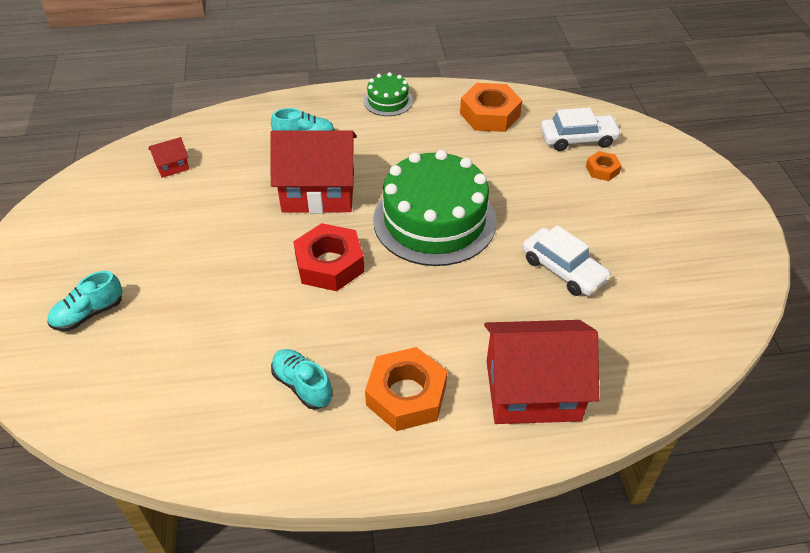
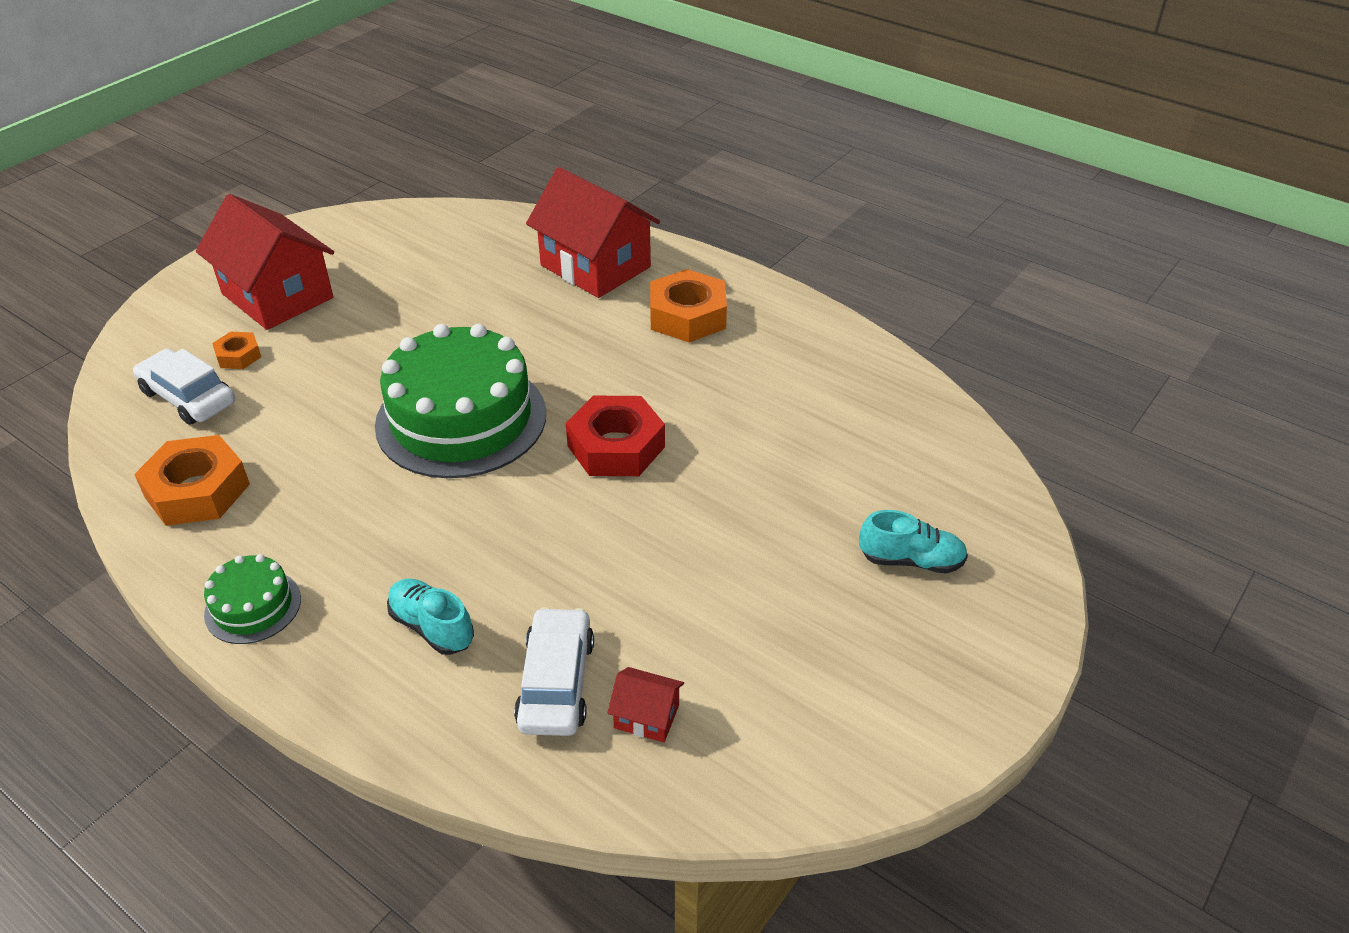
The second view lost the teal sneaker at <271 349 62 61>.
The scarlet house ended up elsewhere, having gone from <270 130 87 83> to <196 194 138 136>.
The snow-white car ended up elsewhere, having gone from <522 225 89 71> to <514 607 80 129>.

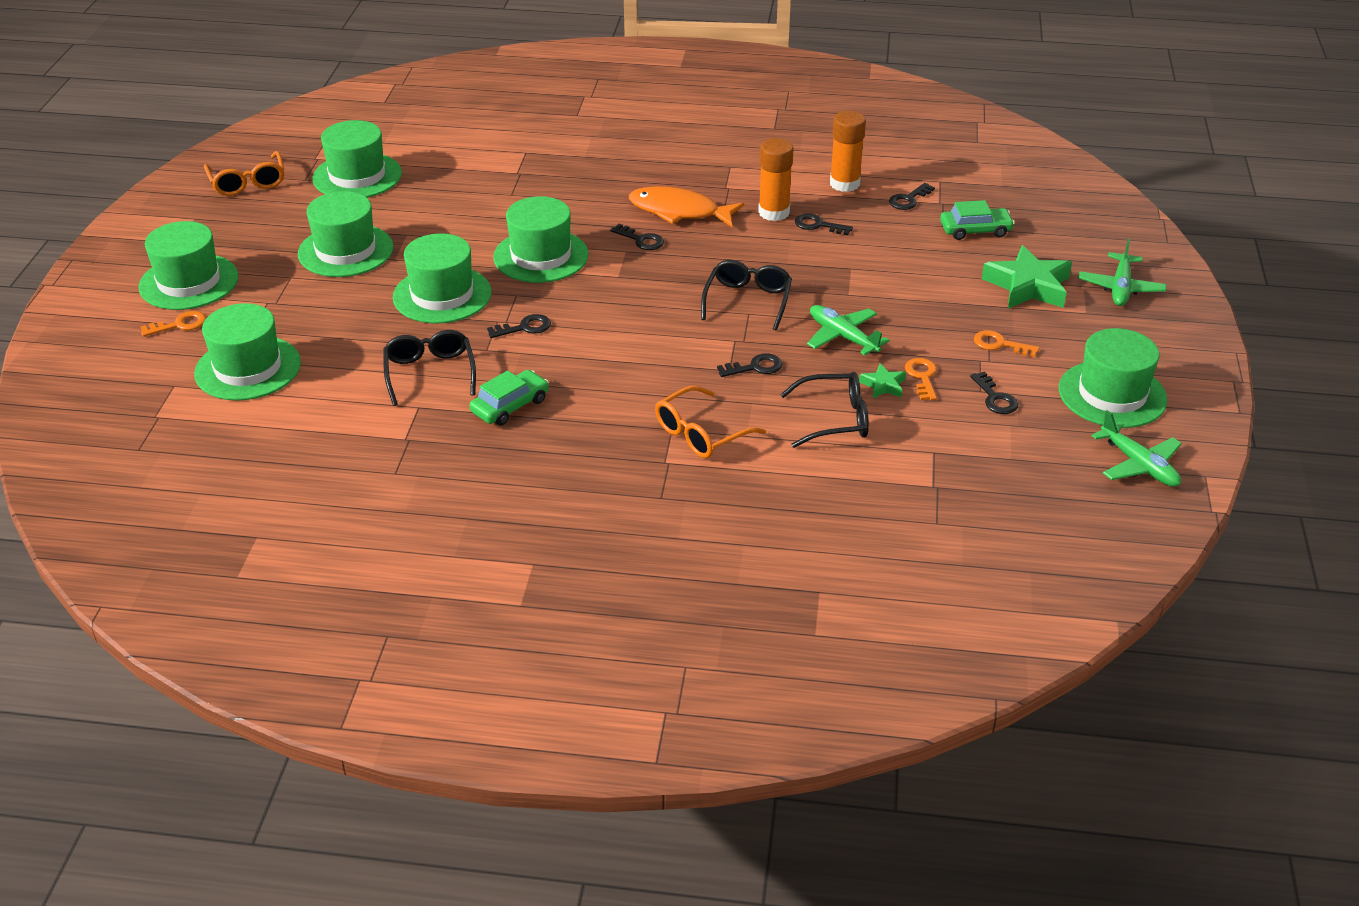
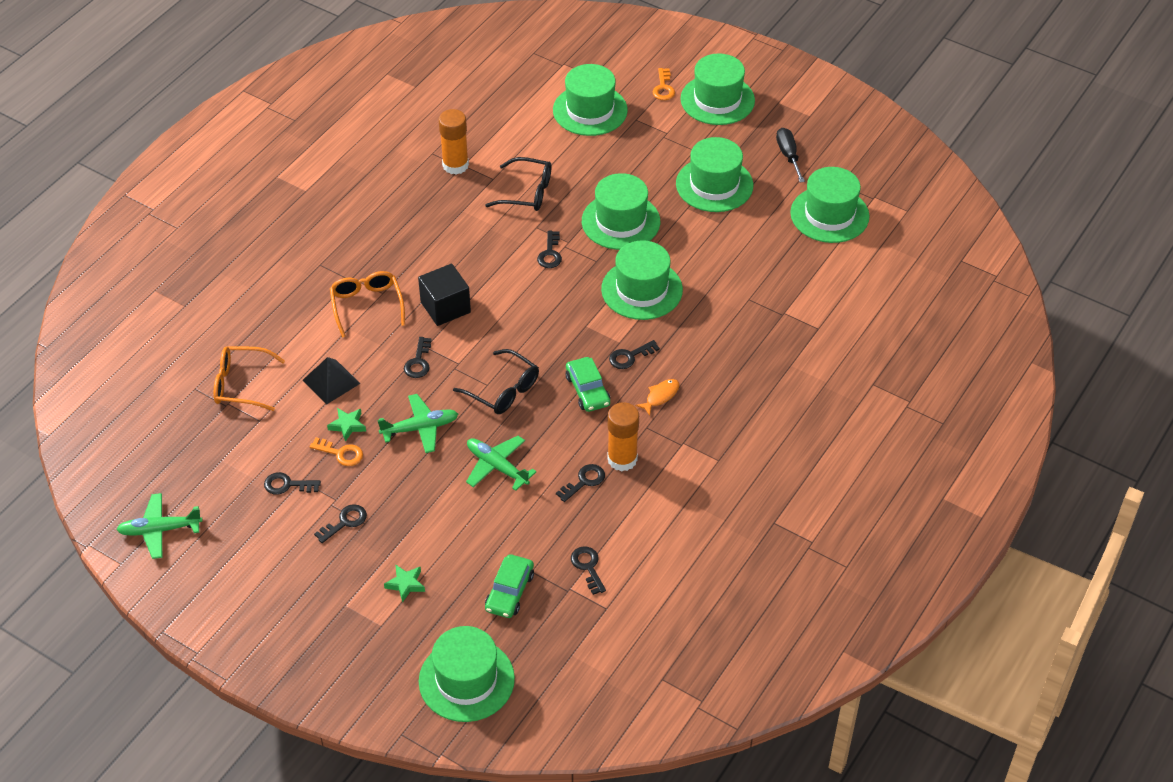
The second view gained the ebony solid cube at <418 264 53 62>.
The second view gained the ebony hand screwdriver at <776 128 29 55>.
The orange spectacles ended up elsewhere, having gone from <204 151 80 45> to <214 346 71 65>.
The green car ended up elsewhere, having gone from <469 370 80 56> to <566 357 44 55>.
The orange glue ended up elsewhere, having gone from <830 111 36 81> to <439 109 30 66>.
The green top hat ended up elsewhere, having gone from <1059 328 108 100> to <419 626 96 96>.
The green toy plane ended up elsewhere, having gone from <1078 238 89 68> to <466 436 71 55>.
Where the ebony spectacles stood at <780 372 89 76>, the ebony solid pyramid came to stand at <303 357 57 48>.
What was the orange key at <974 330 65 27> turned into the ebony key at <314 504 53 39>.
The size of the orange fish figure at <629 186 115 41> changed by a factor of 0.49.
The size of the green star at <982 245 90 64> changed by a factor of 0.49.

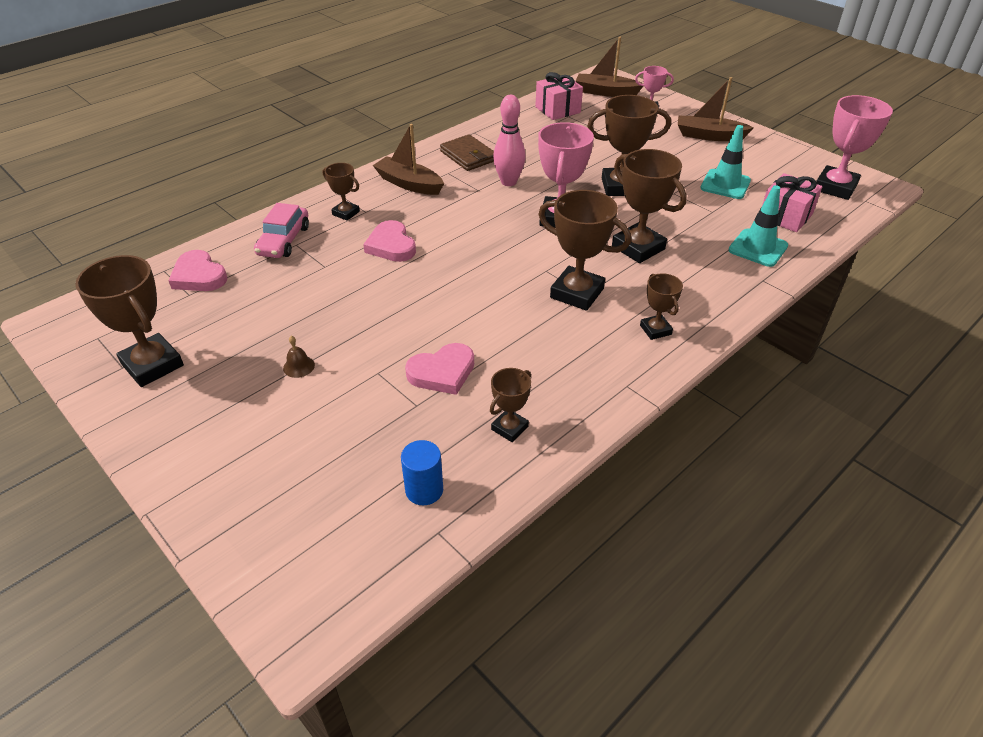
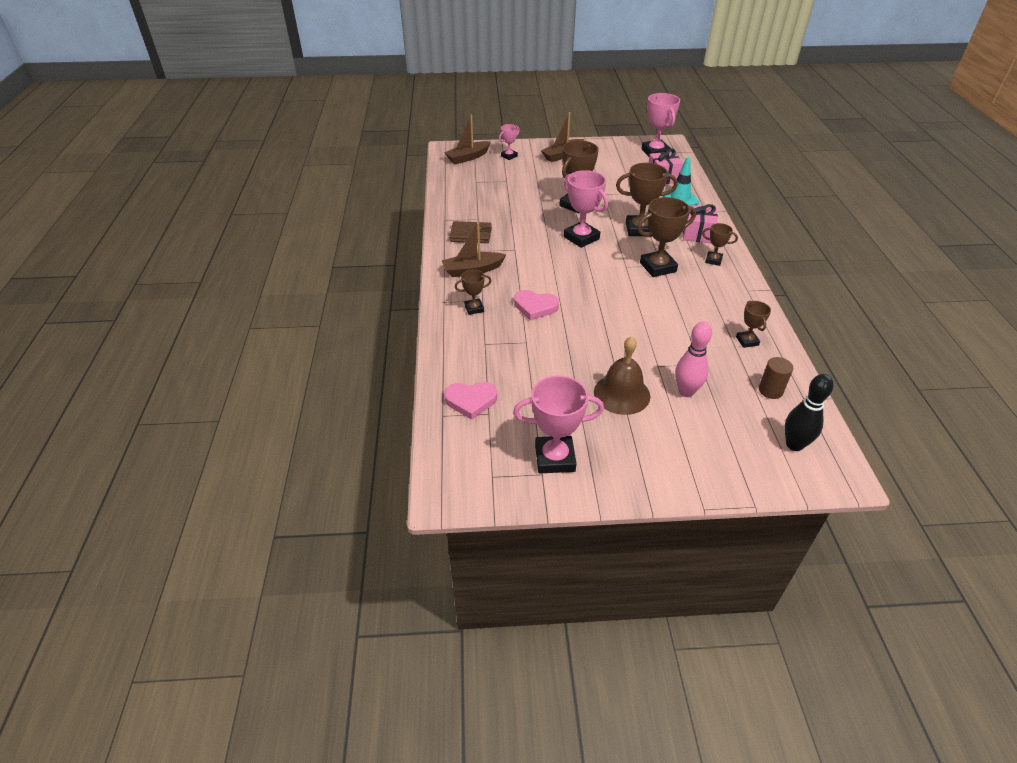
The second view lost the pink car at <254 203 55 55>.
The second view lost the pink love heart at <405 343 69 52>.
The second view lost the teal road cone at <700 125 51 74>.
The second view gained the ebony bowling pin at <784 374 50 77>.
The pink bowling pin ended up elsewhere, having gone from <493 95 33 91> to <675 322 37 75>.
The pink present ended up elsewhere, having gone from <535 72 48 48> to <683 204 35 39>.
What was the russet prize cup at <75 255 109 132> turned into the pink prize cup at <513 375 91 98>.
What was the blue cylinder shape at <401 440 42 65> turned into the russet cylinder shape at <759 357 34 42>.
The size of the russet school bell at <283 336 32 42> changed by a factor of 2.45.

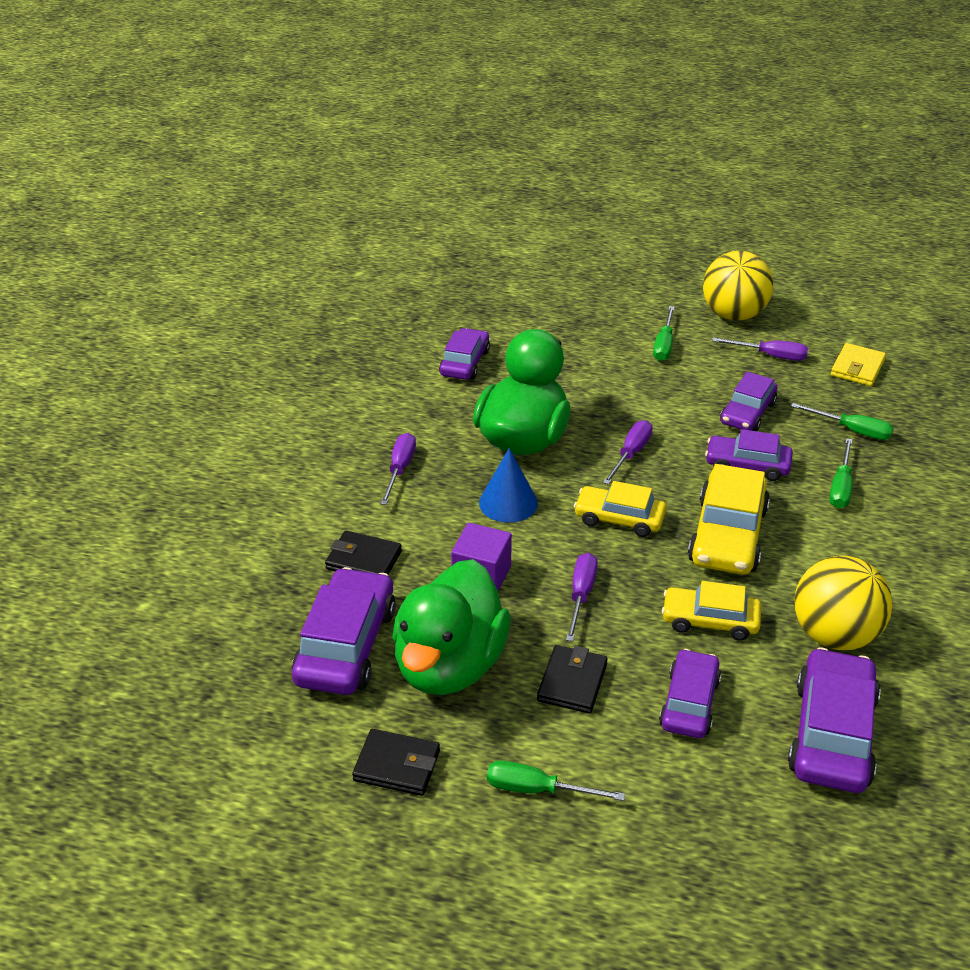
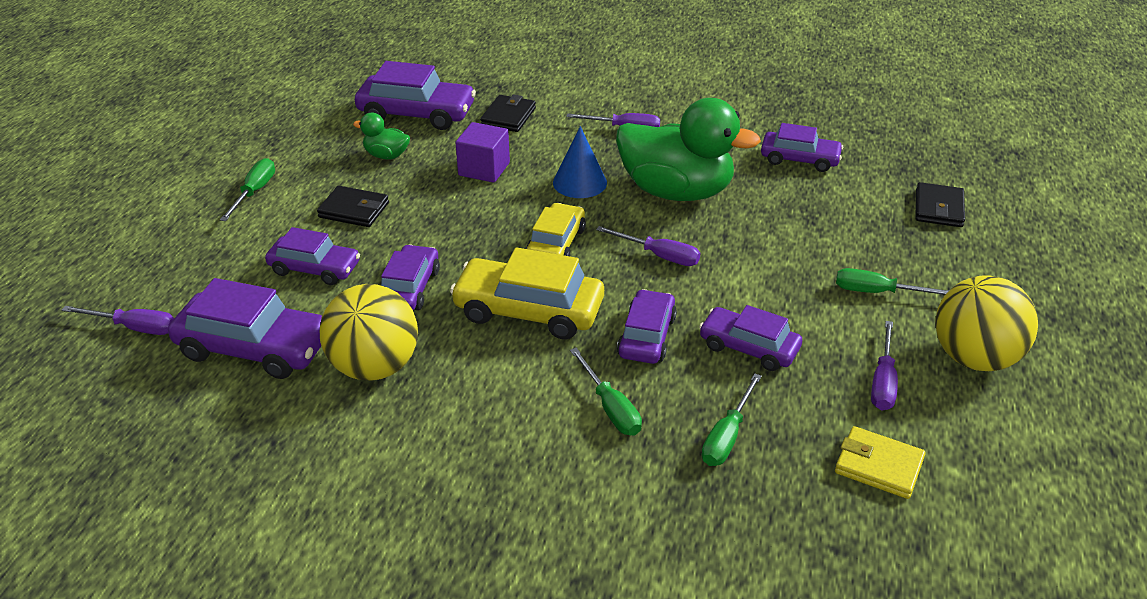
The ebony card wallet ended up elsewhere, having gone from <352 729 88 67> to <915 182 50 45>.
The violet hand screwdriver ended up elsewhere, having gone from <566 553 32 89> to <62 306 112 29>.
What was the golden car at <662 581 99 60> turned into the violet car at <381 244 59 66>.
The green hand screwdriver at <829 438 24 71> ended up facing another way, 135 degrees counterclockwise from before.
The size of the green toy duck at <392 559 119 136> changed by a factor of 0.44.

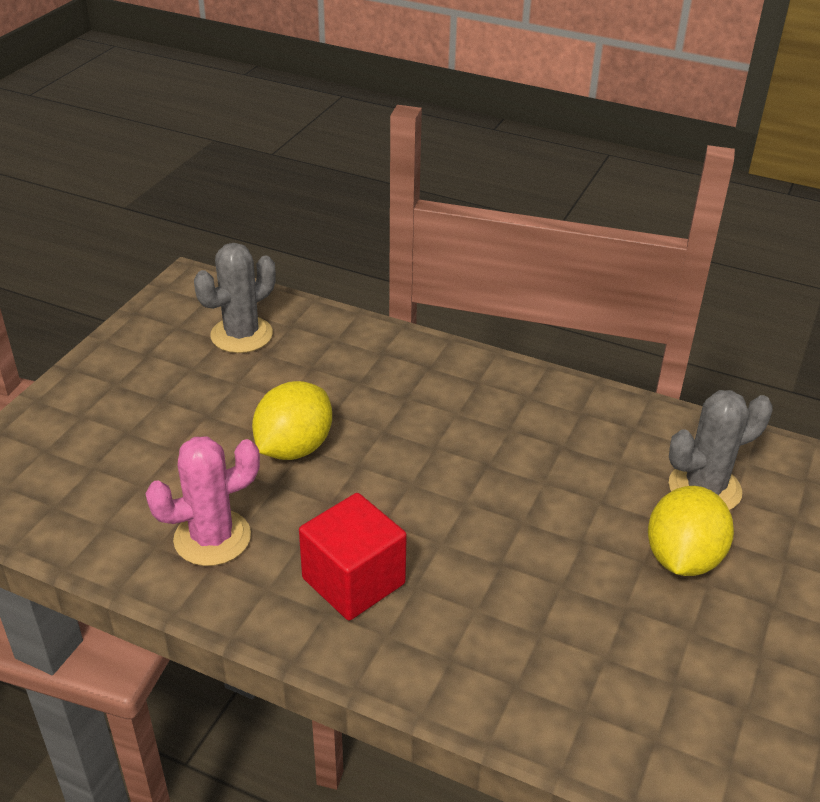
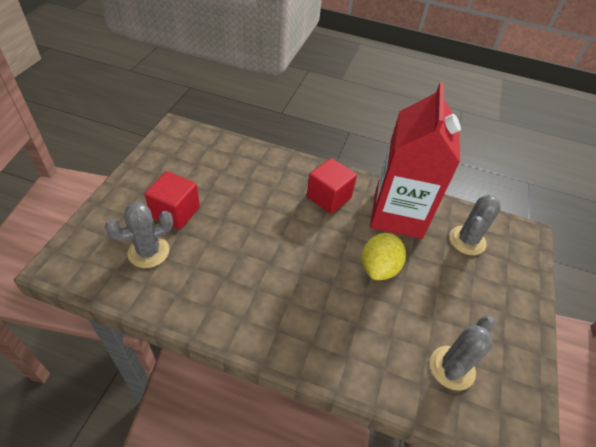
The second view gained the grey saguaro cactus at <449 195 52 60>.
Where the pink saguaro cactus stood at <145 436 115 130>, the scarlet juice carton came to stand at <370 82 91 157>.
Where the golden citrus fruit stood at <648 486 86 90>, the scarlet solid cube came to stand at <144 171 56 59>.

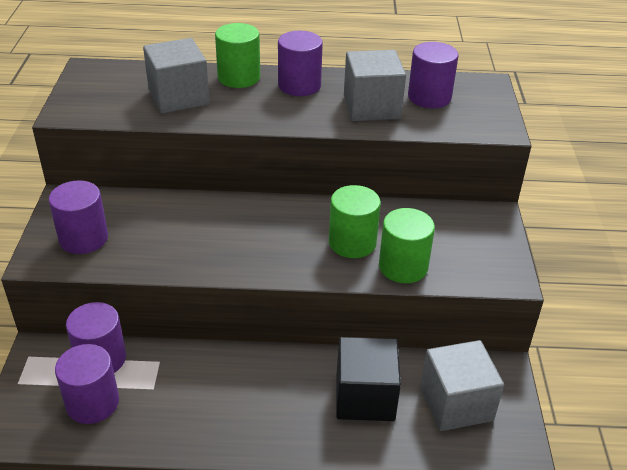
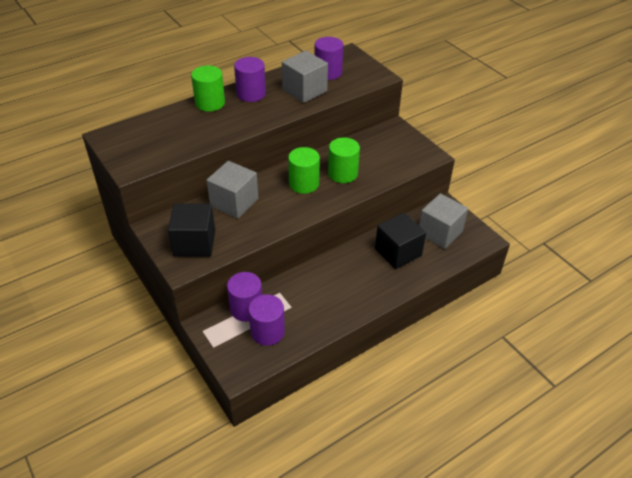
The grey solid cube ended up elsewhere, having gone from <143 38 66 76> to <206 161 53 58>.
The green cylinder shape ended up elsewhere, having gone from <379 208 56 75> to <288 147 32 47>.
Where the violet cylinder shape stood at <49 180 59 74>, the ebony solid cube came to stand at <168 203 47 54>.

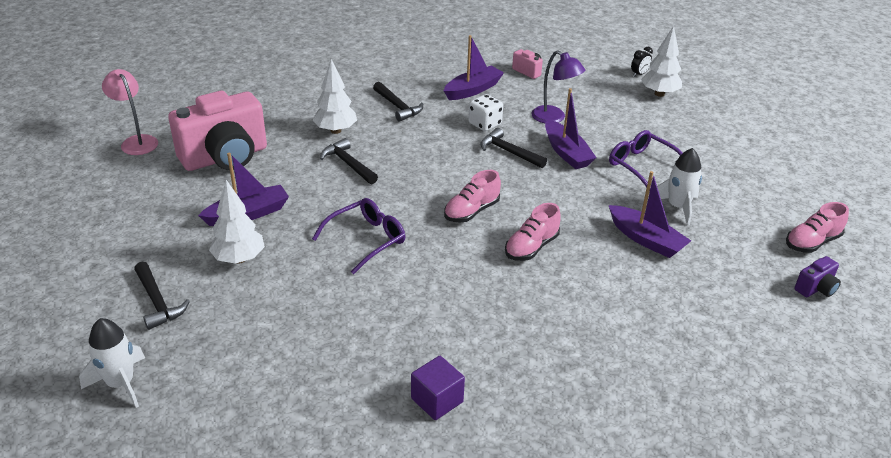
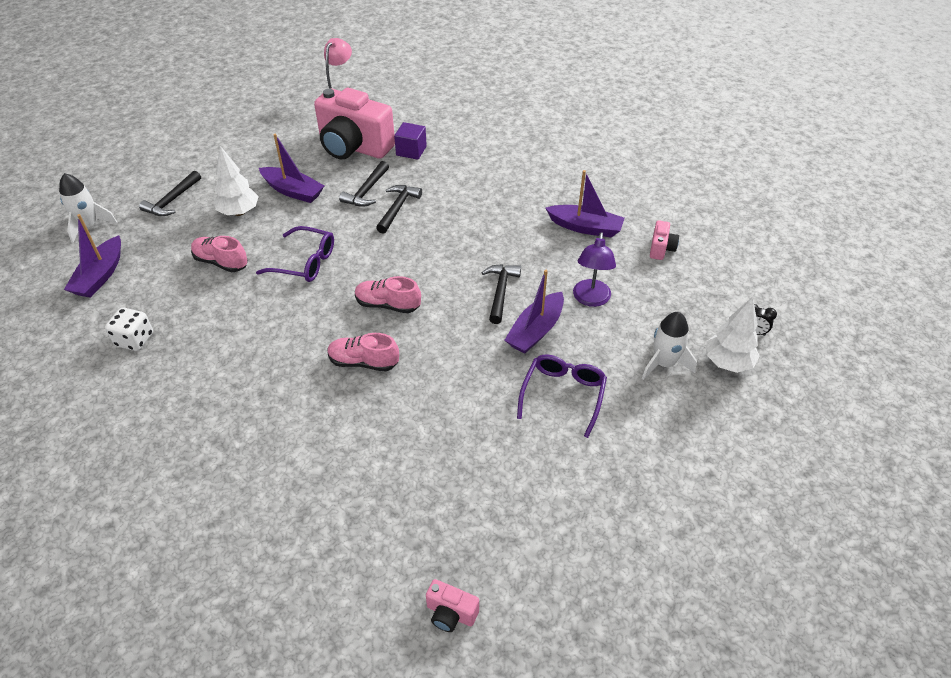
The second view lost the snow-white fir tree at <313 59 44 75>.
The ebony hammer ended up elsewhere, having gone from <373 82 50 40> to <339 161 50 46>.
The violet solid cube ended up elsewhere, having gone from <411 356 54 64> to <394 122 33 38>.
The snow-white die ended up elsewhere, having gone from <468 94 35 37> to <105 307 48 44>.
The violet toy boat ended up elsewhere, having gone from <609 171 82 87> to <64 214 57 84>.
The snow-white toy rocket ended up elsewhere, having gone from <657 148 45 78> to <642 312 55 68>.
The pink sneaker ended up elsewhere, having gone from <786 202 63 51> to <191 236 57 36>.
What was the violet camera at <794 256 47 41> turned into the pink camera at <426 579 53 53>.

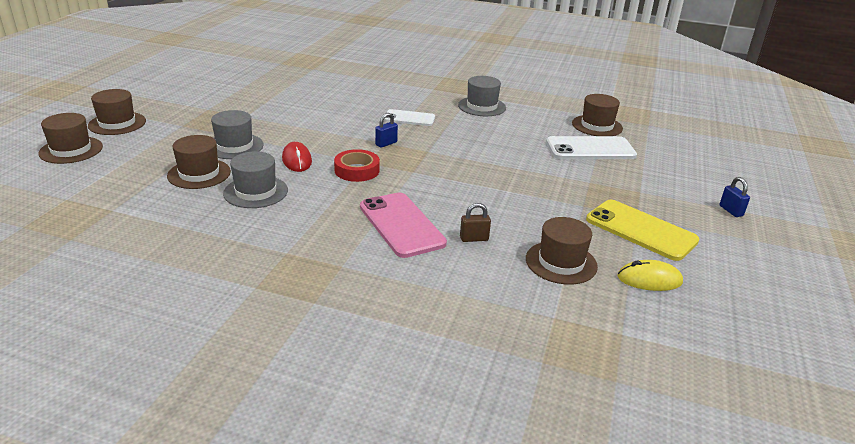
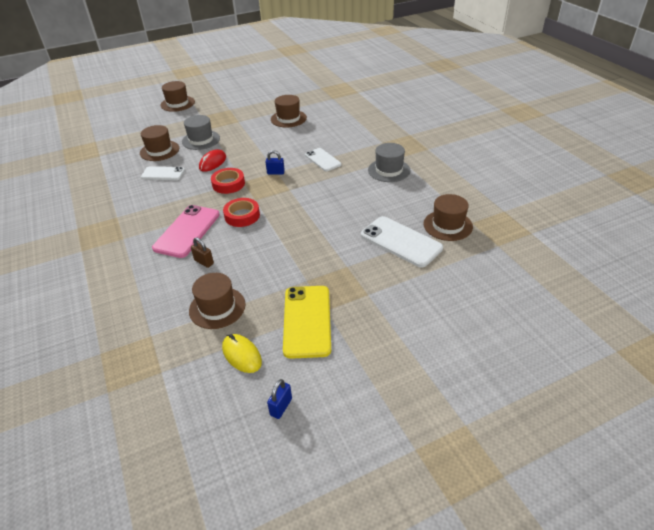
The second view gained the scarlet tape at <223 198 37 29>.
The russet top hat ended up elsewhere, having gone from <38 113 65 51> to <271 95 36 33>.
The blue padlock ended up elsewhere, having gone from <719 177 31 40> to <267 379 25 40>.
Where the grey top hat stood at <223 151 65 57>, the snow-white smartphone came to stand at <141 167 44 13>.

